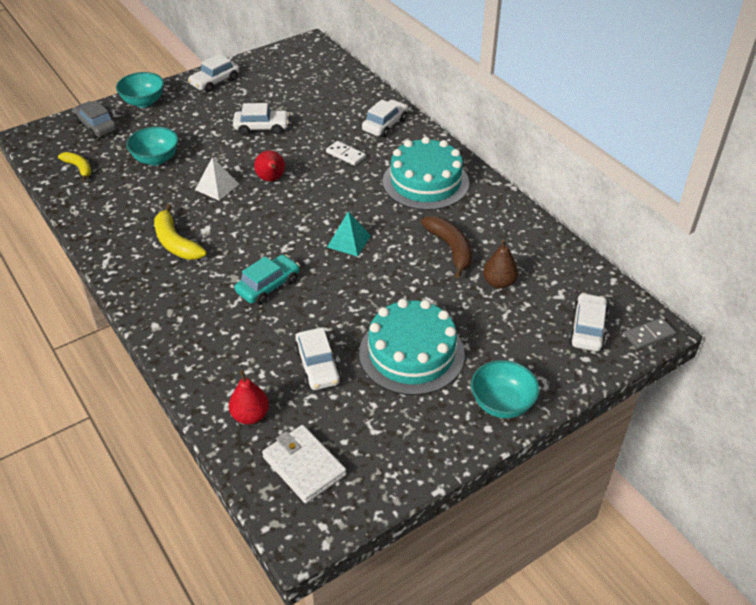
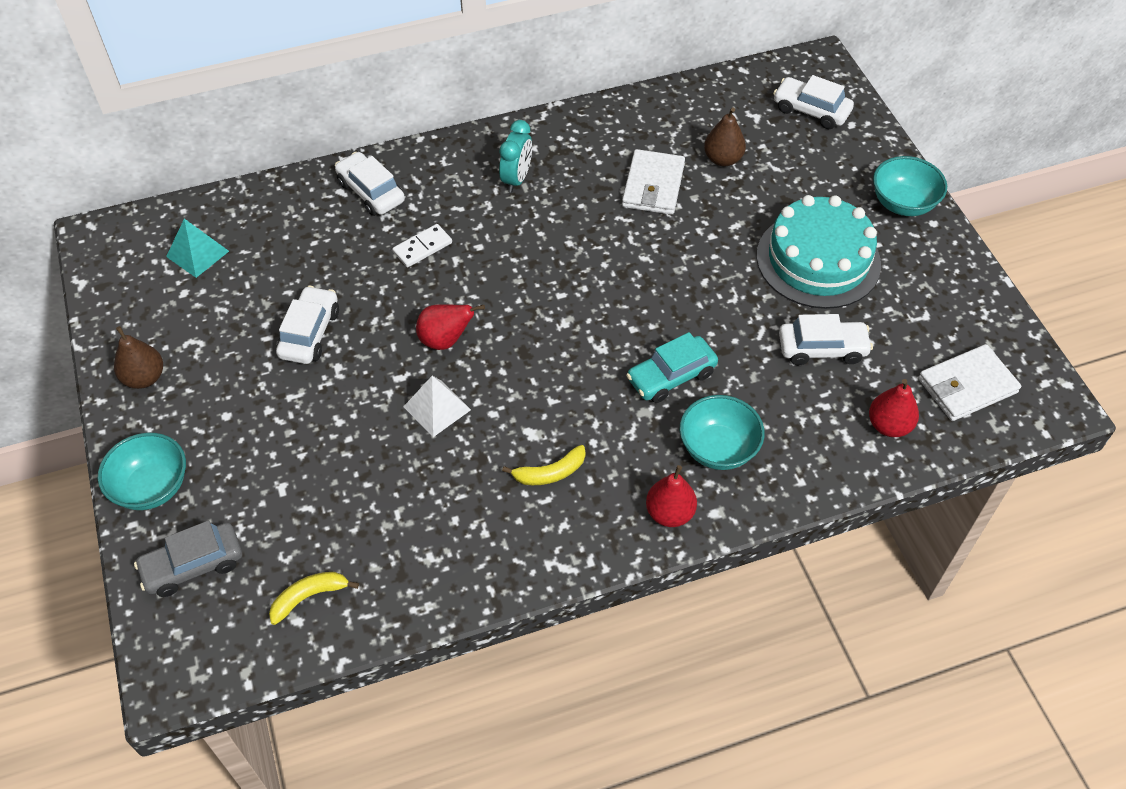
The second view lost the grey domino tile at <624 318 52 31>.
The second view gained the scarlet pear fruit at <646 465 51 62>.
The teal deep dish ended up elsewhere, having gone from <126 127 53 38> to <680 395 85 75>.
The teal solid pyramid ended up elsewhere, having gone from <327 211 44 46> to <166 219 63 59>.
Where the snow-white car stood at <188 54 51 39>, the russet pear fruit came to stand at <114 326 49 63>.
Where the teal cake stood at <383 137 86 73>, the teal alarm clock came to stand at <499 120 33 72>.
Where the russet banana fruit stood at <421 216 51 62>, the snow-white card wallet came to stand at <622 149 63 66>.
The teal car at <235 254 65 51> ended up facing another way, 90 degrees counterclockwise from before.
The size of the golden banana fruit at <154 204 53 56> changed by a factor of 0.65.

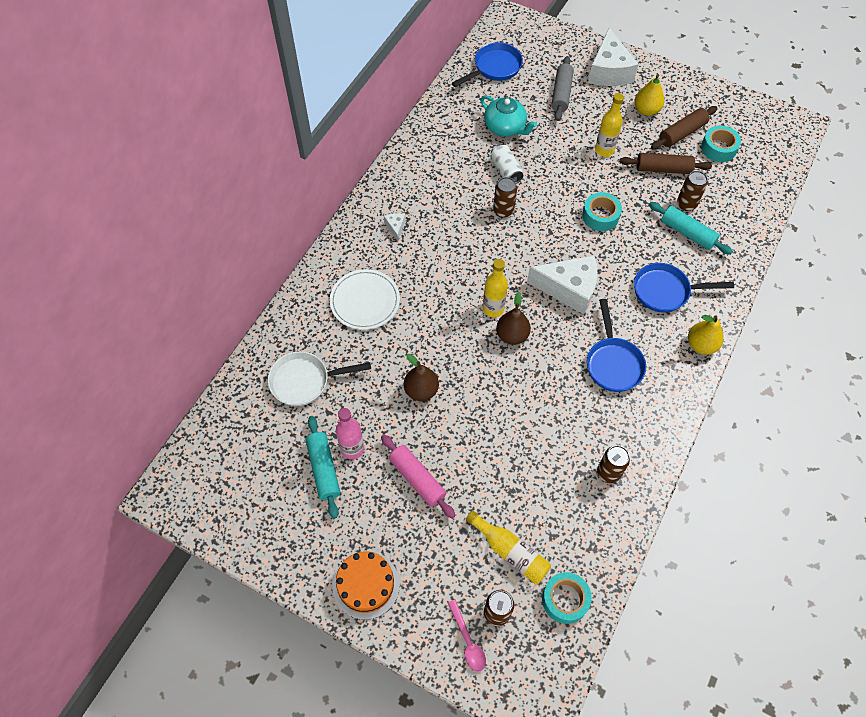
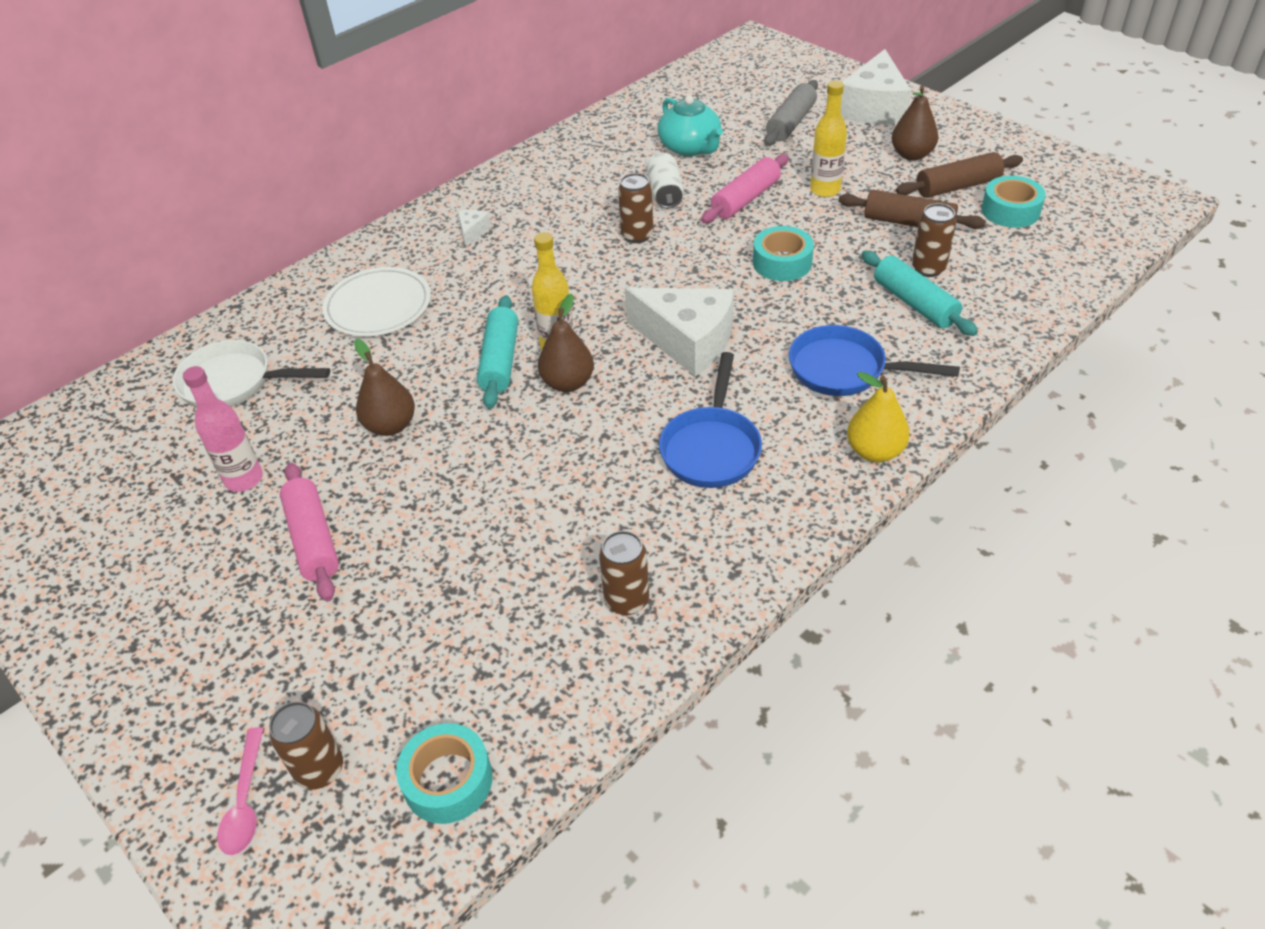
The second view lost the orange cake at <332 552 68 68>.
The second view lost the blue skillet at <452 42 71 45>.
The second view lost the golden flask at <466 511 85 73>.
The second view gained the pink rolling pin at <701 154 88 69>.
The teal rolling pin ended up elsewhere, having gone from <306 416 34 103> to <477 295 41 114>.
What was the golden pear fruit at <634 74 30 42> turned into the russet pear fruit at <892 86 46 75>.

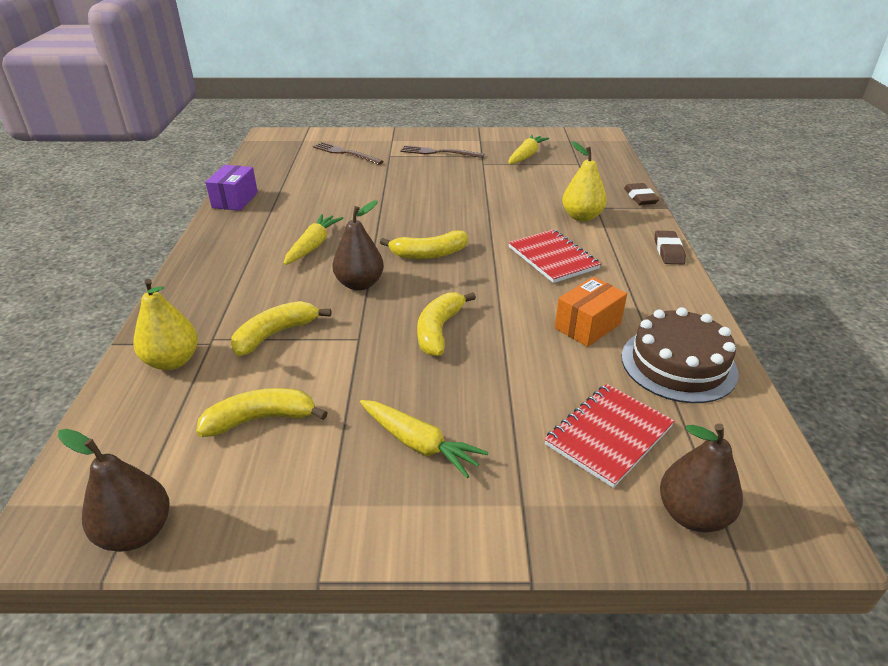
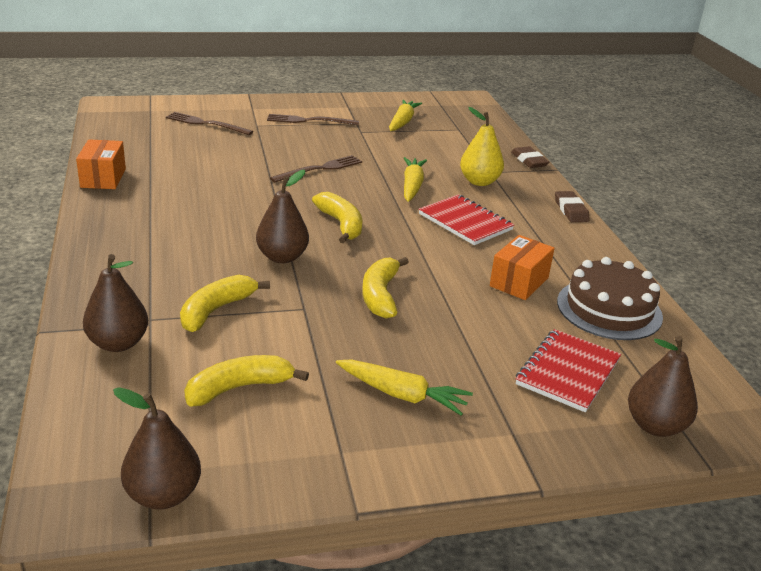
The second view gained the russet table fork at <270 155 92 27>.
The golden toy carrot ended up elsewhere, having gone from <283 214 60 51> to <404 157 23 45>.
What was the golden pear fruit at <134 279 64 91> turned into the russet pear fruit at <83 254 65 98>.
What was the violet box at <205 165 53 46> turned into the orange box at <76 139 50 50>.
The golden banana fruit at <380 230 88 29> ended up facing another way, 90 degrees counterclockwise from before.

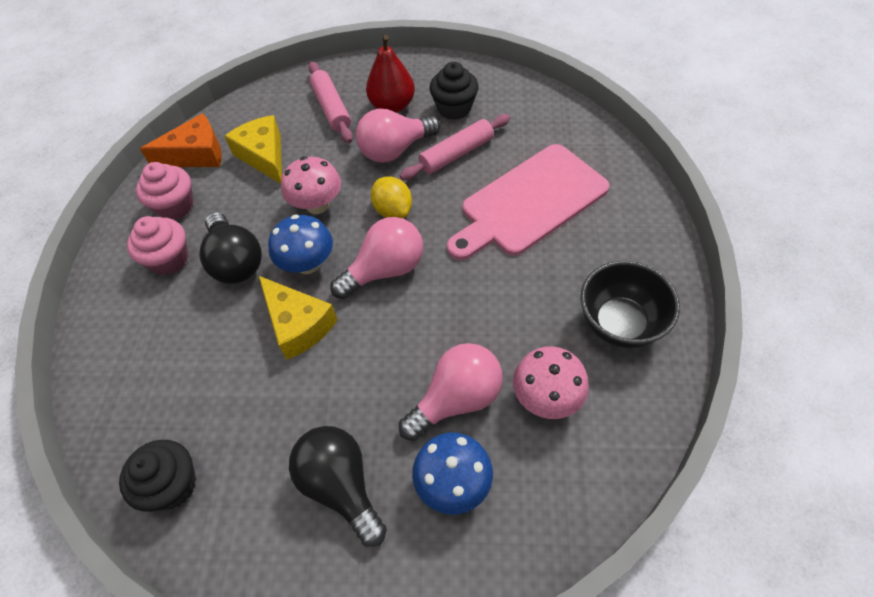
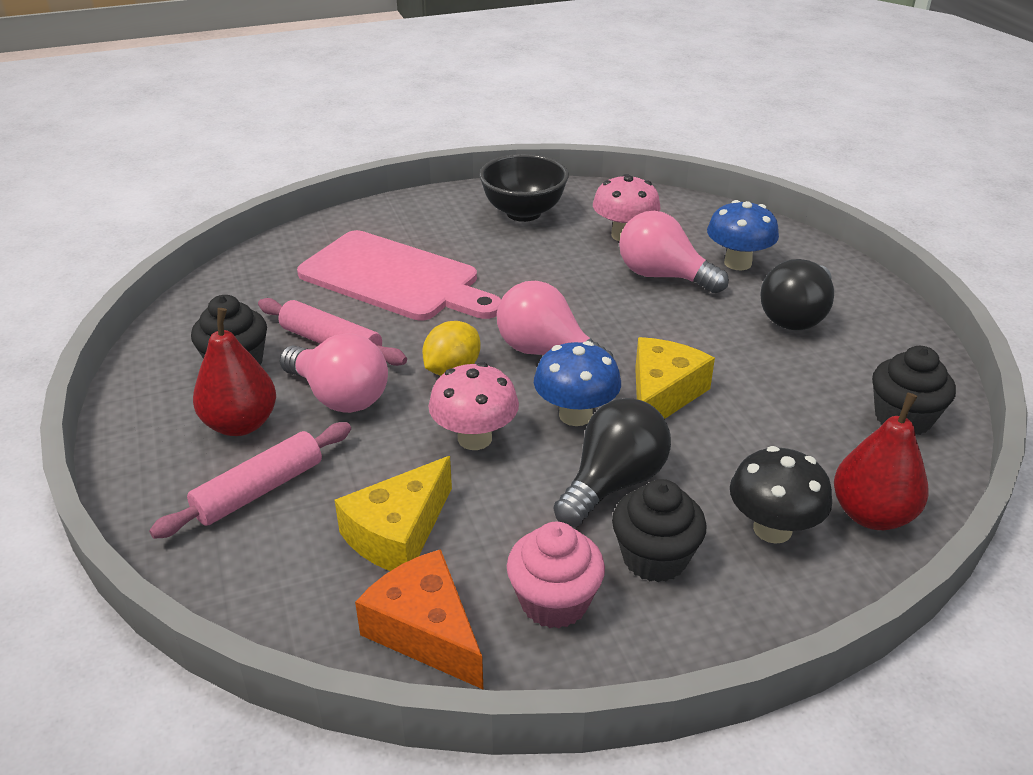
The second view gained the ebony mushroom at <730 446 102 98>.
The second view gained the scarlet pear fruit at <834 393 95 137>.
What was the pink muffin at <127 216 62 59> turned into the ebony muffin at <612 479 95 103>.

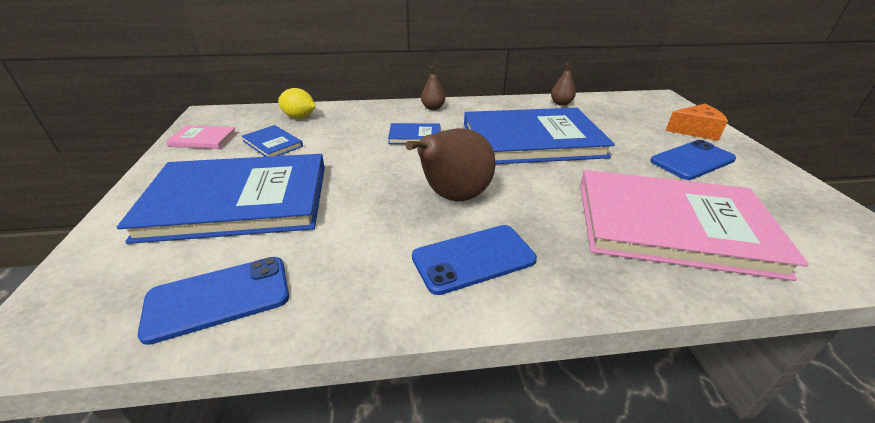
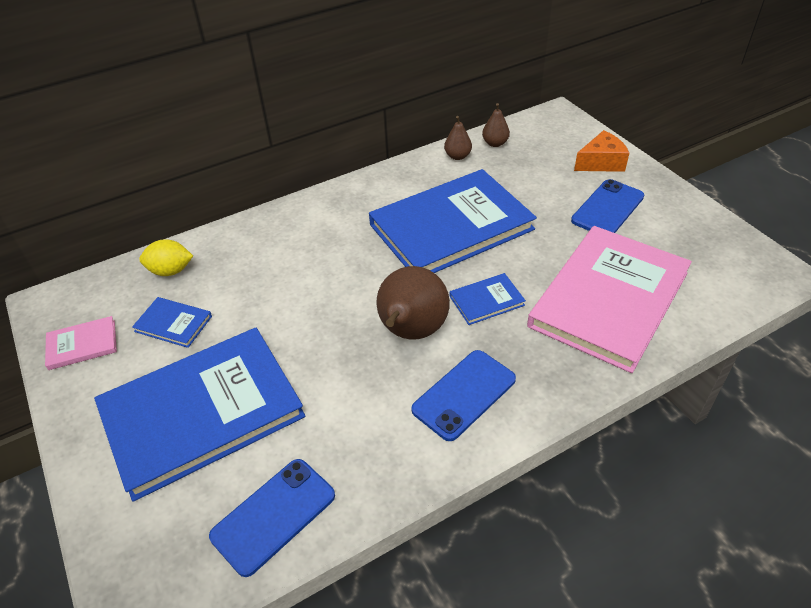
The blue hardcover ended up elsewhere, having gone from <388 123 53 21> to <450 273 76 52>.
The russet pear fruit ended up elsewhere, having gone from <421 67 24 43> to <482 103 28 44>.
The pink hardcover at <580 170 229 111> ended up facing another way, 45 degrees counterclockwise from before.

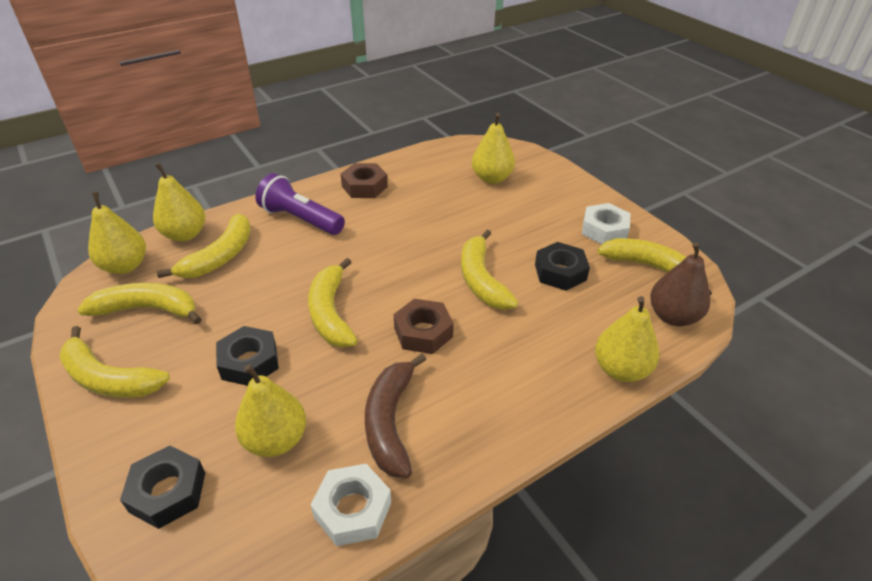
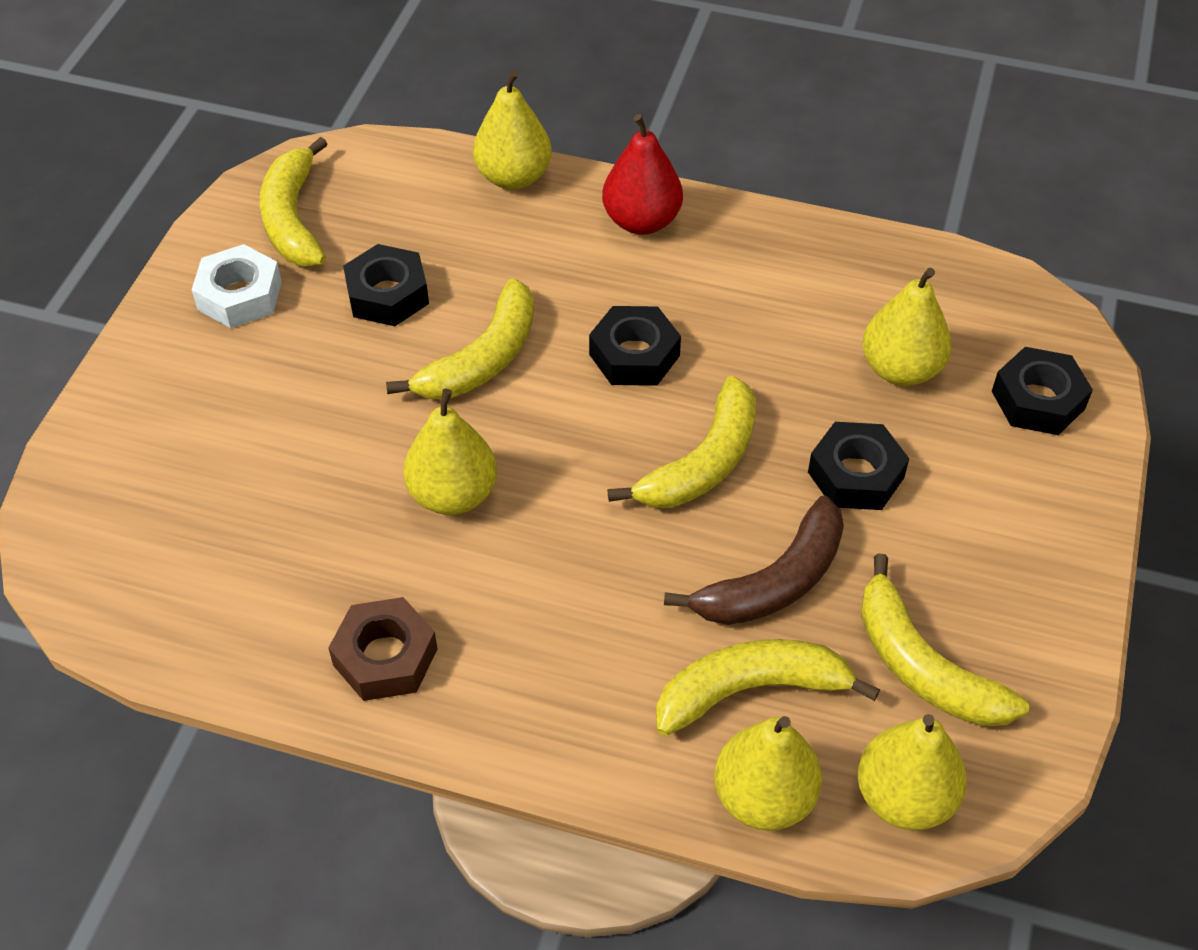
The second view lost the golden banana fruit at <59 326 111 72>.
The second view lost the violet torch at <255 173 90 62>.
The second view lost the snow-white hex nut at <311 464 80 82>.
The second view lost the russet pear fruit at <650 242 60 84>.
The second view gained the scarlet pear fruit at <602 114 81 121>.
The russet banana fruit ended up elsewhere, having gone from <365 353 61 125> to <664 495 180 130>.
The golden pear fruit ended up elsewhere, having gone from <472 113 43 71> to <404 388 93 127>.
What was the russet hex nut at <393 299 60 55> turned into the ebony hex nut at <589 306 92 80>.

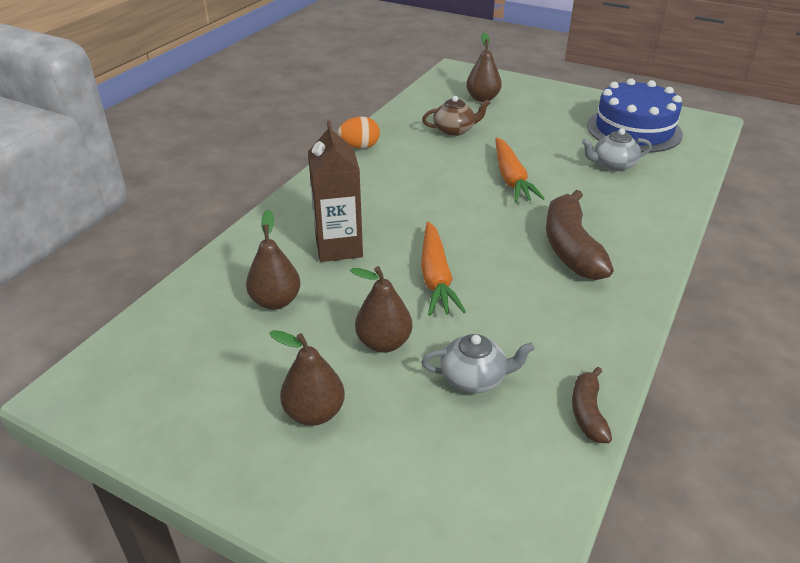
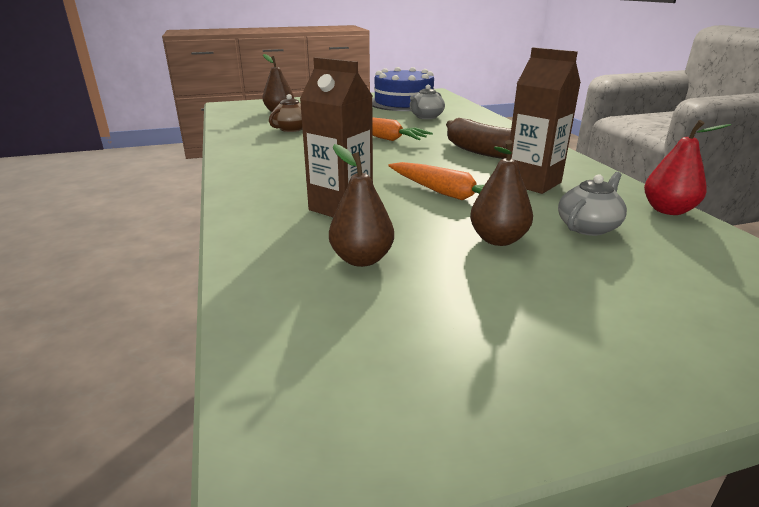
The second view lost the russet pear fruit at <269 330 76 96>.
The second view lost the orange egg at <338 117 42 32>.
The second view gained the russet juice carton at <510 47 71 147>.
Where the russet banana fruit stood at <572 367 40 76>, the scarlet pear fruit came to stand at <644 120 87 95>.

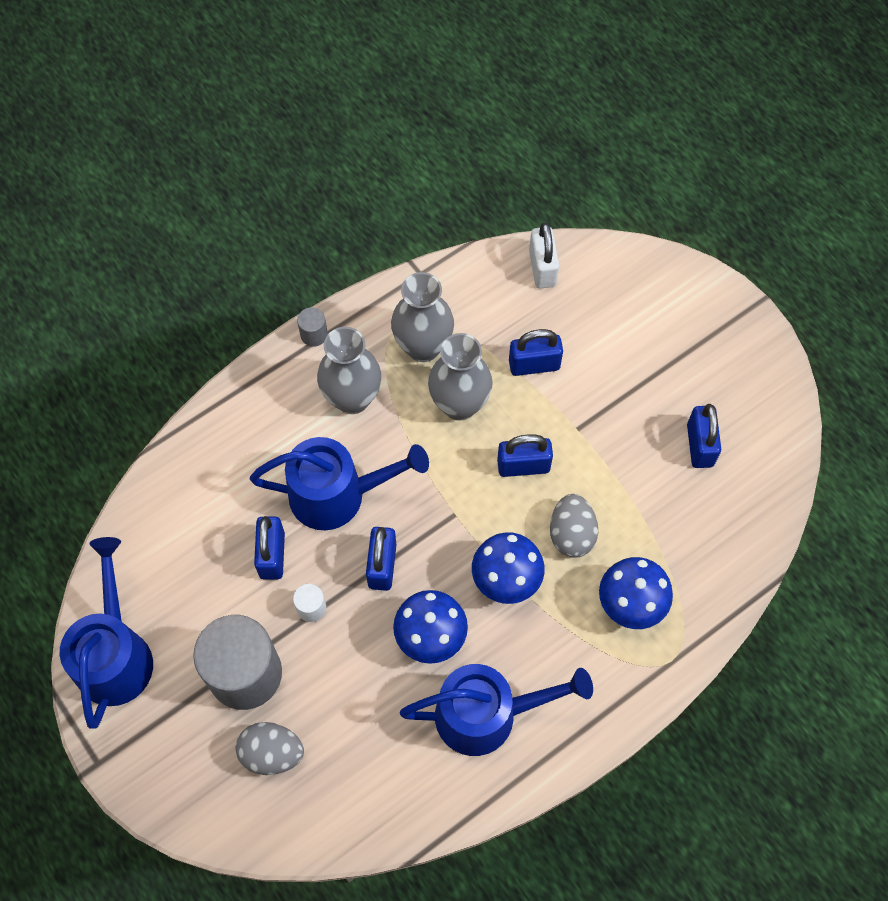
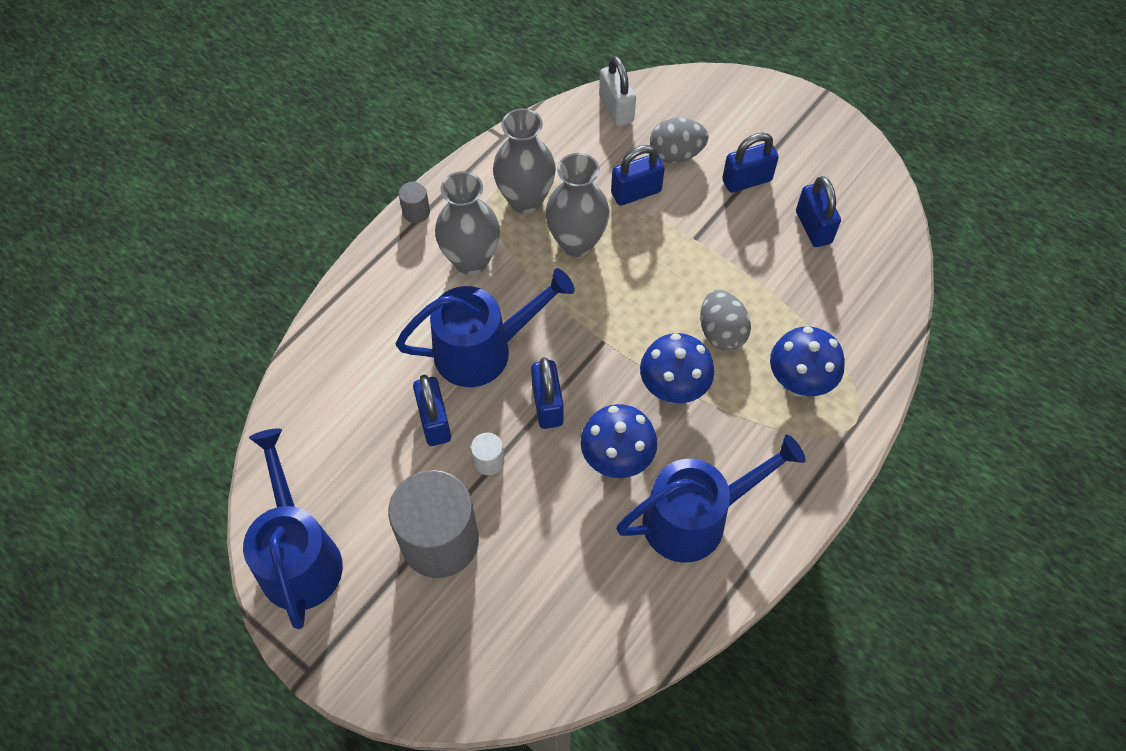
The grey egg ended up elsewhere, having gone from <236 722 68 53> to <650 118 58 45>.
The blue padlock ended up elsewhere, having gone from <497 434 56 43> to <722 133 57 60>.

